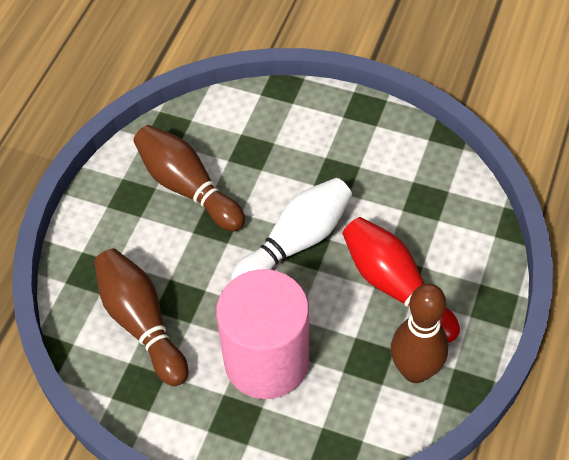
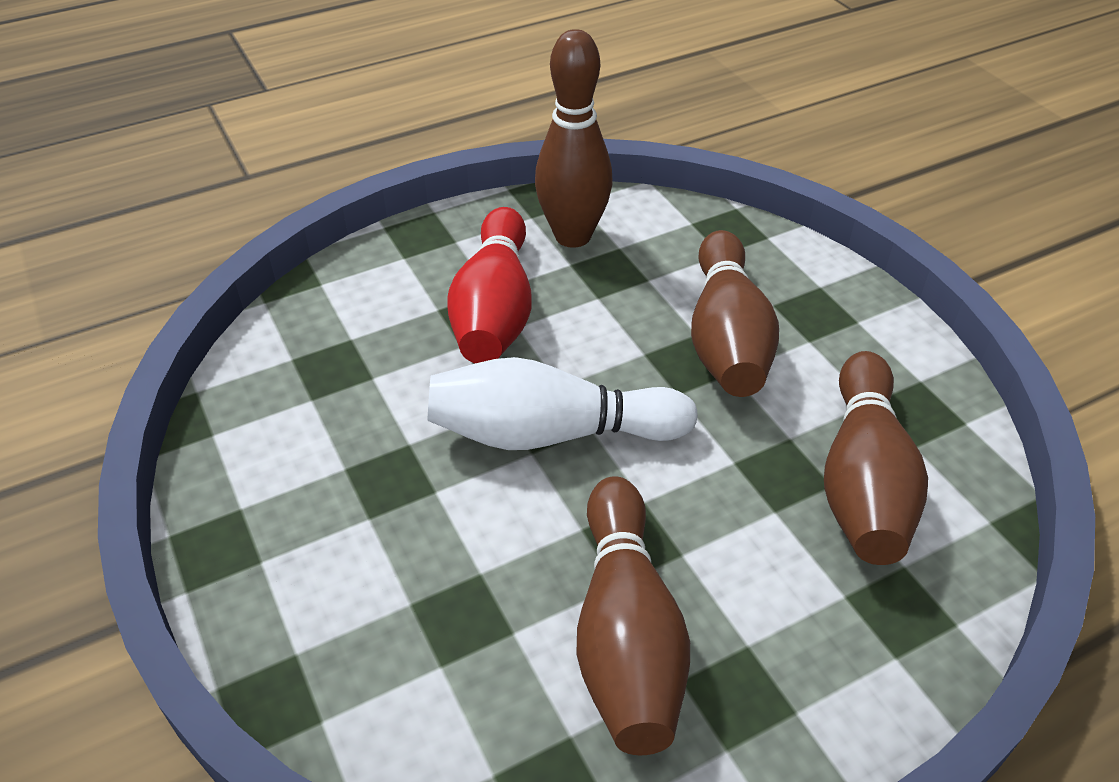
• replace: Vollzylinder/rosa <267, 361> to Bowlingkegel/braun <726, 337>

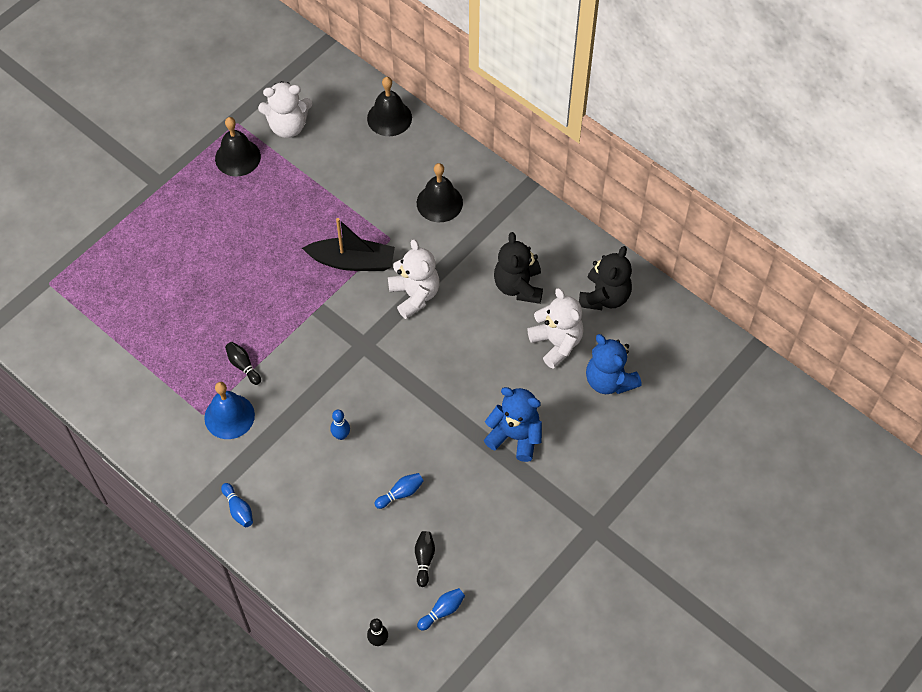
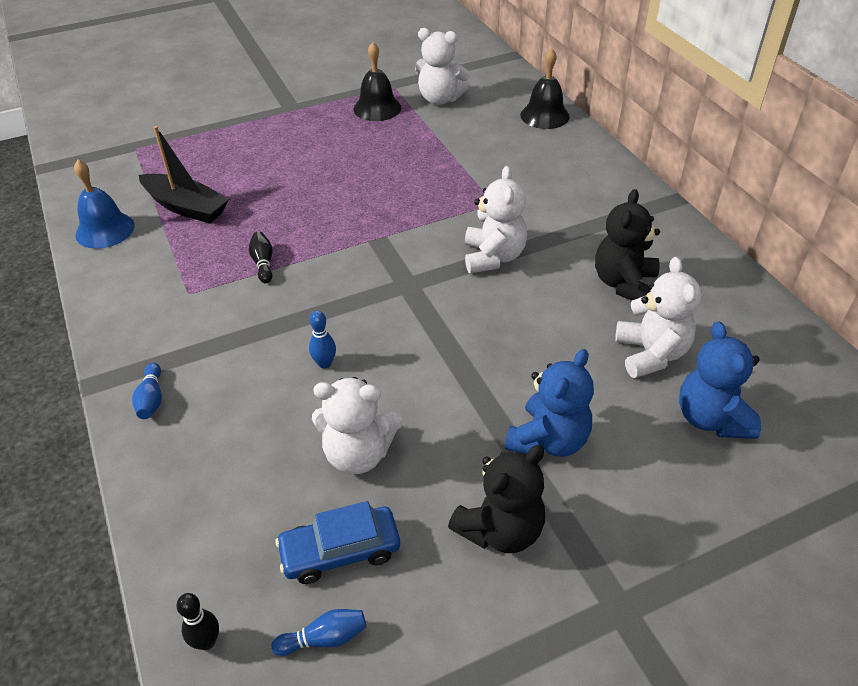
• delete: Glocke/schwarz <439, 203>
• move: Boot/schwarz <352, 261> to <186, 207>
• move: Teddybär/schwarz <604, 297> to <500, 529>
• move: Glocke/blau <229, 416> to <105, 230>
• rotate: Teddybär/blau <515, 436> = <548, 440> 75 degrees clockwise
• replace: Bowlingkegel/blau <401, 493> to Teddybär/weiß <358, 454>
• replace: Bowlingkegel/schwarz <424, 559> to Auto/blau <340, 551>

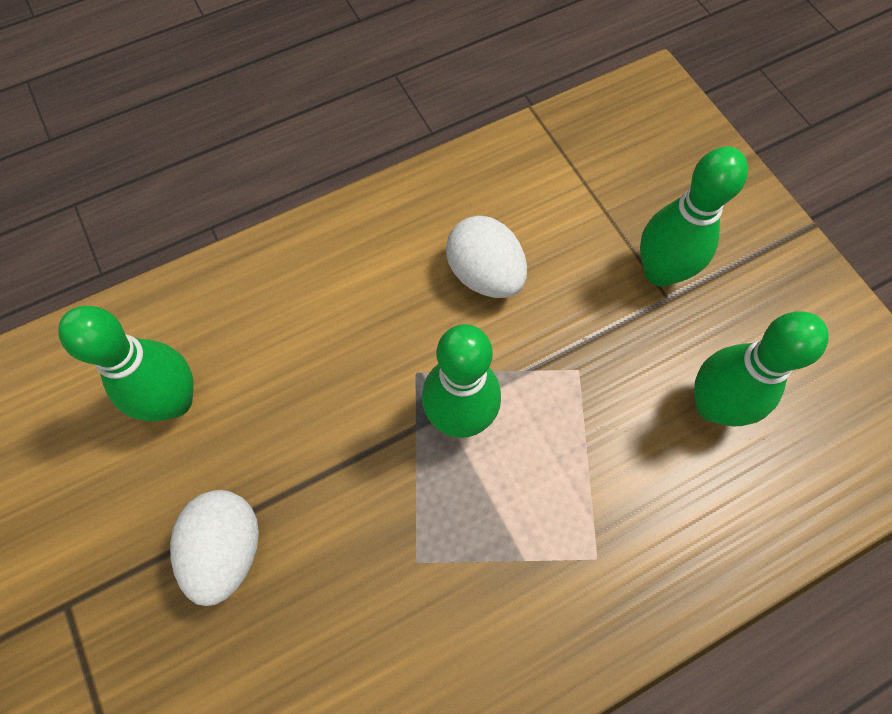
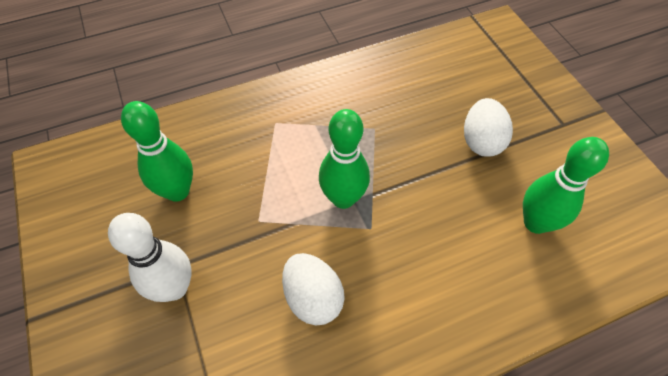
• recolor: Bowlingkegel/grün <660, 272> to Bowlingkegel/weiß <174, 288>

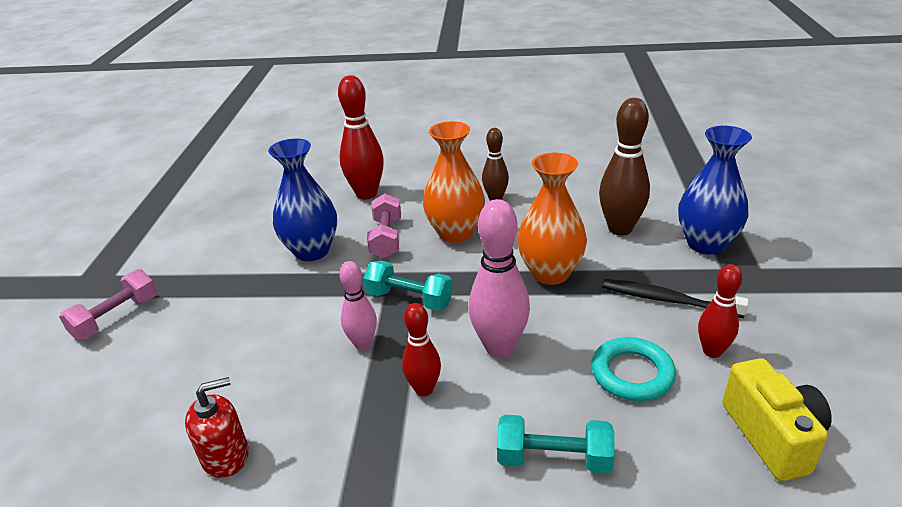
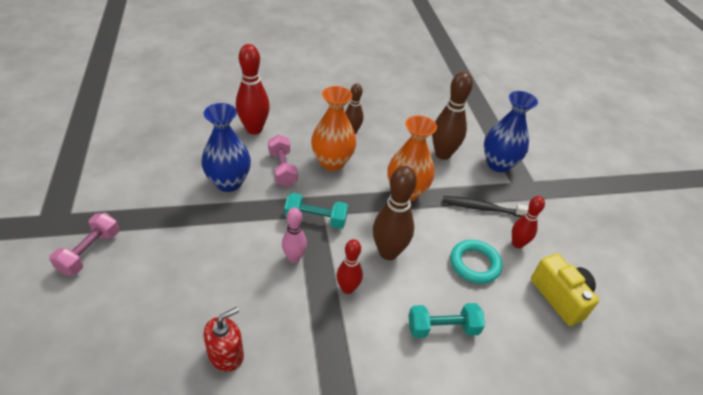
• recolor: Bowlingkegel/rosa <499, 347> to Bowlingkegel/braun <388, 252>

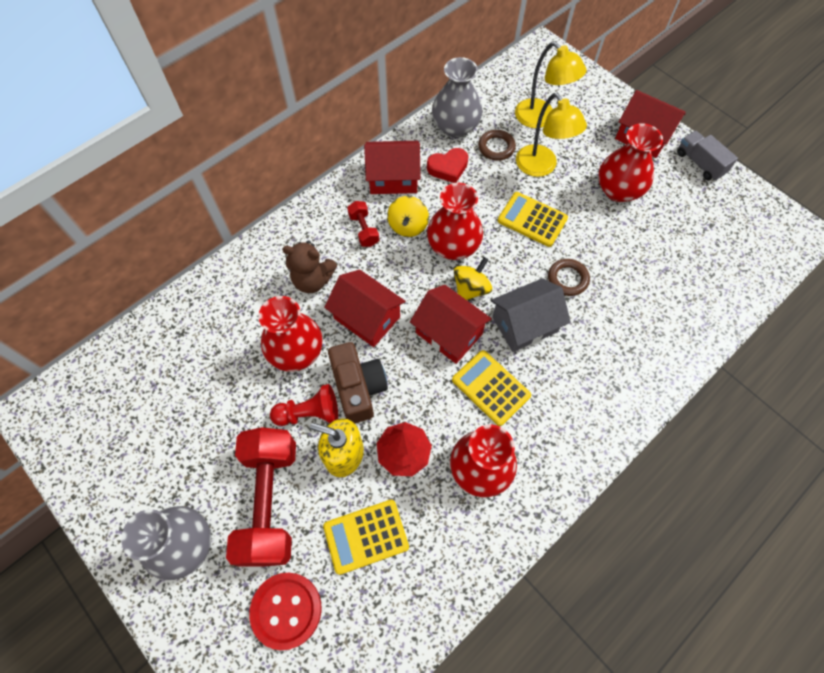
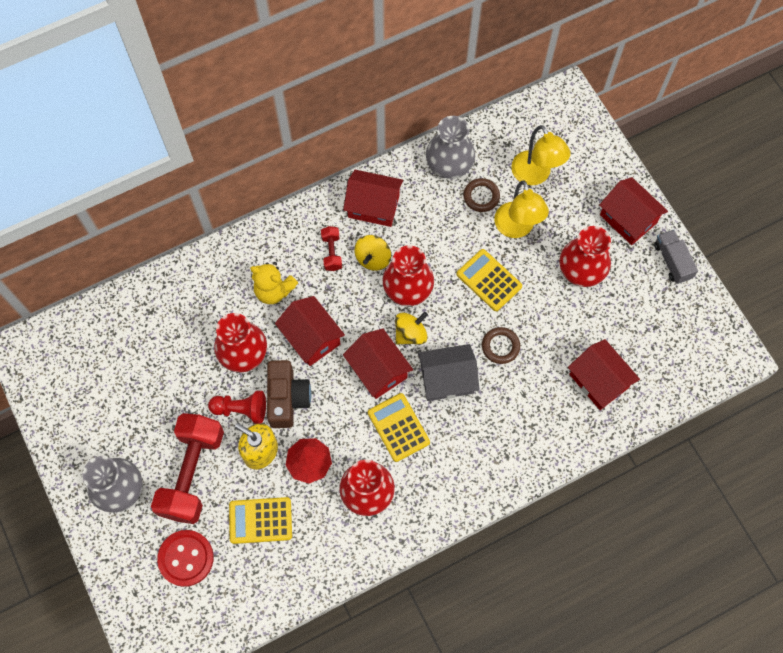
• delete: Herz/rot <448, 168>
• recolor: Teddybär/braun <313, 280> to Teddybär/gelb <274, 290>
• insert: Haus/rot <599, 381>

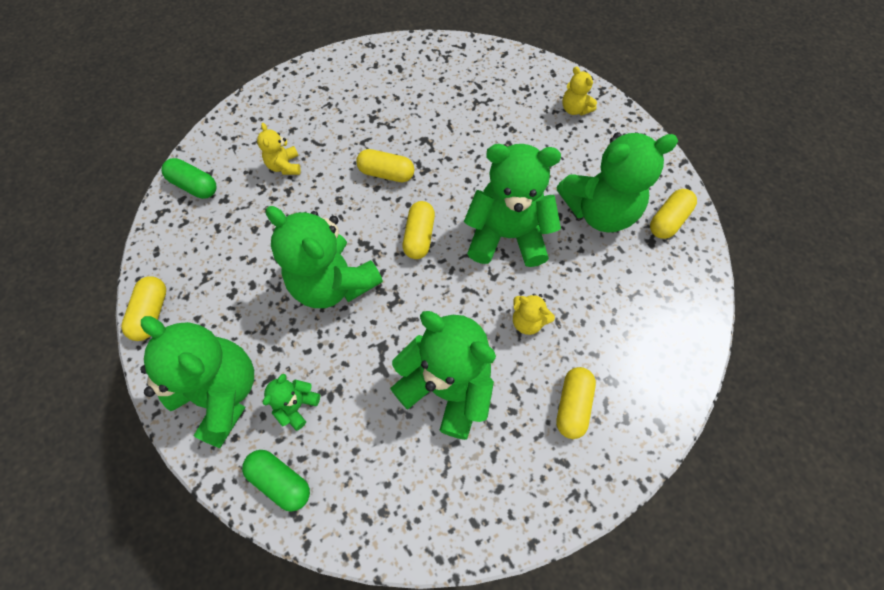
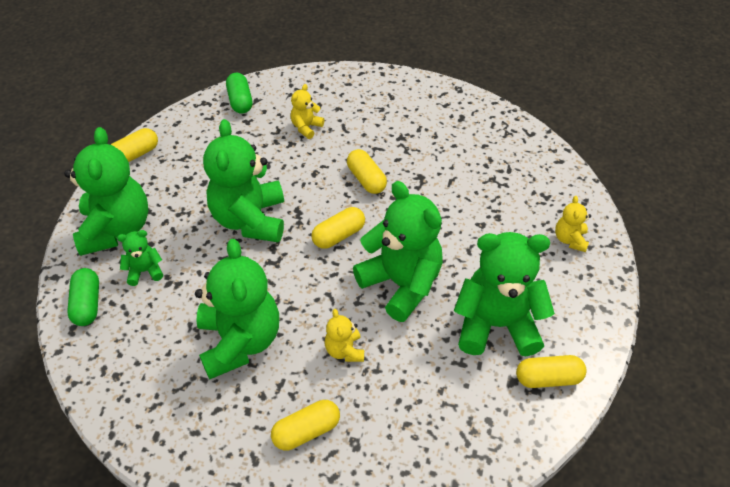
• rotate: Teddybär/grün <599, 211> = <496, 325> 150 degrees clockwise

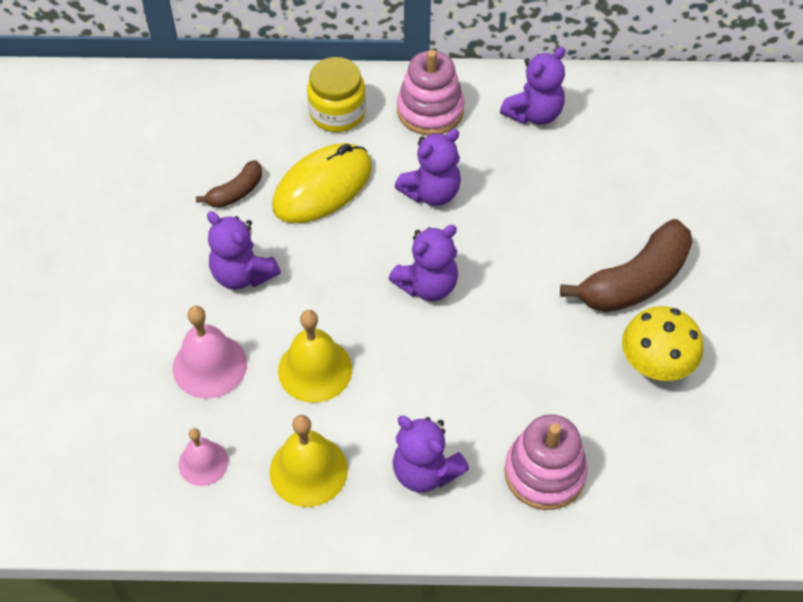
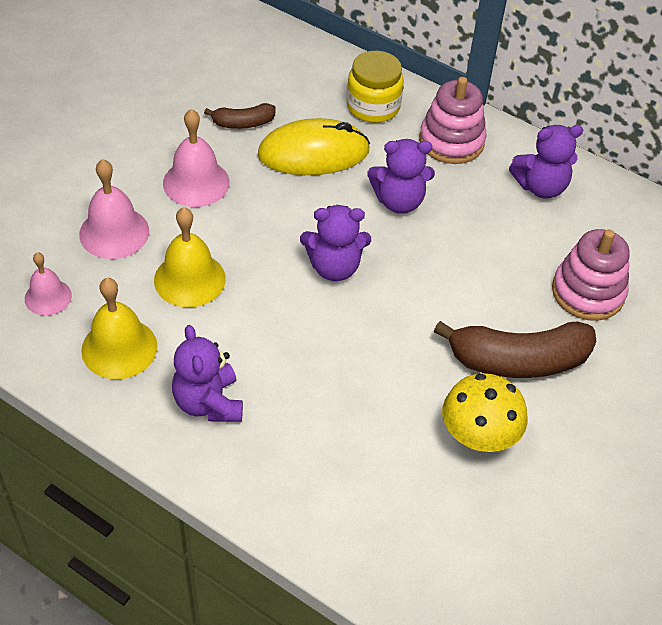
• replace: Teddybär/lila <242, 274> to Glocke/rosa <196, 182>
• move: Stapelspielzeug/rosa <544, 473> to <588, 292>

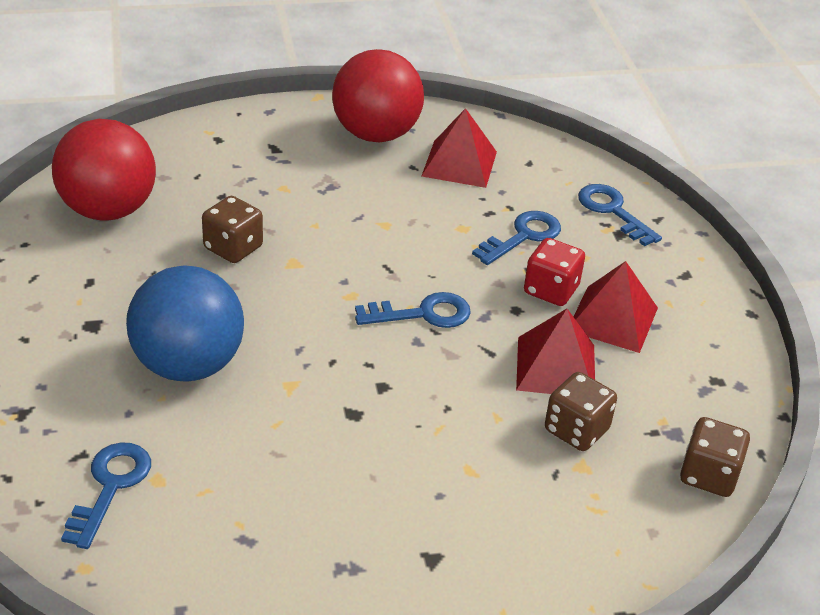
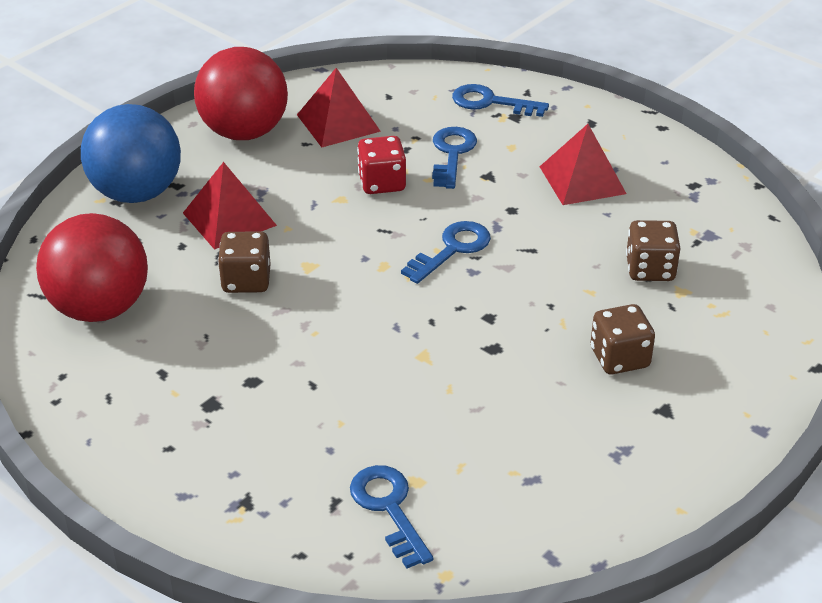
• move: Spielwürfel/rot <551, 290> to <382, 183>
• move: Ball/blau <188, 365> to <137, 193>
• move: Pyramide/rot <555, 367> to <229, 219>
• move: Spielwürfel/braun <708, 475> to <619, 358>

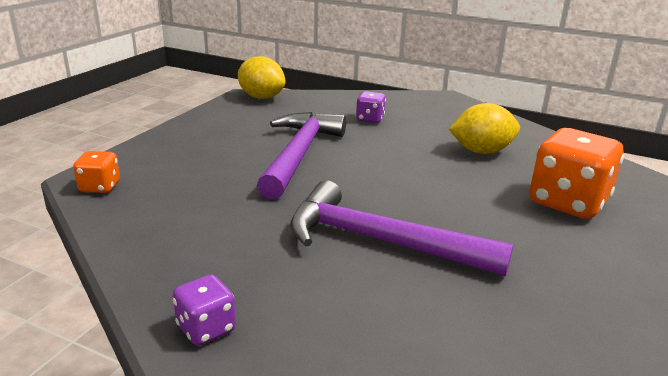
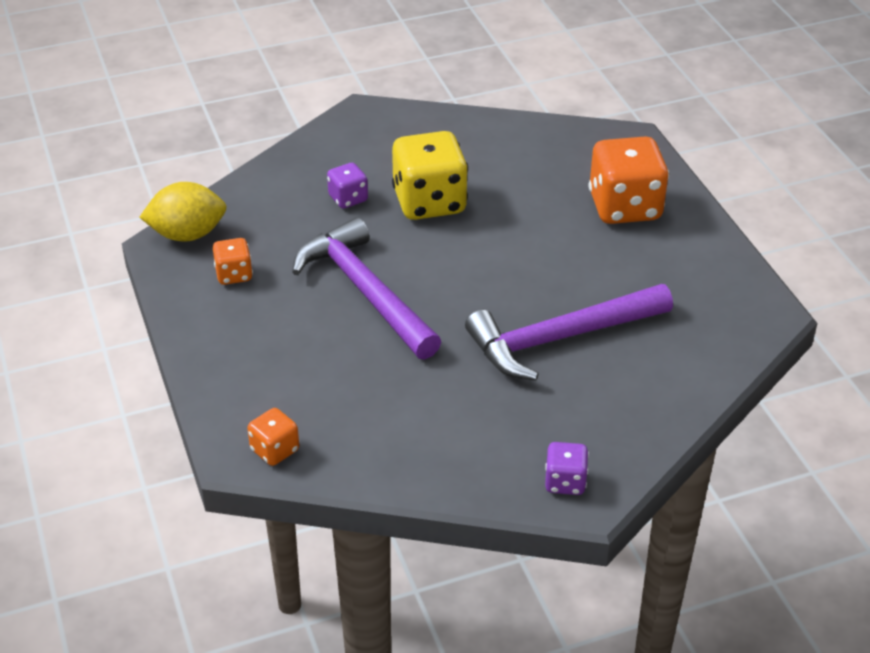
• delete: Zitrone/gelb <481, 151>
• insert: Spielwürfel/gelb <429, 202>
• insert: Spielwürfel/orange <234, 275>

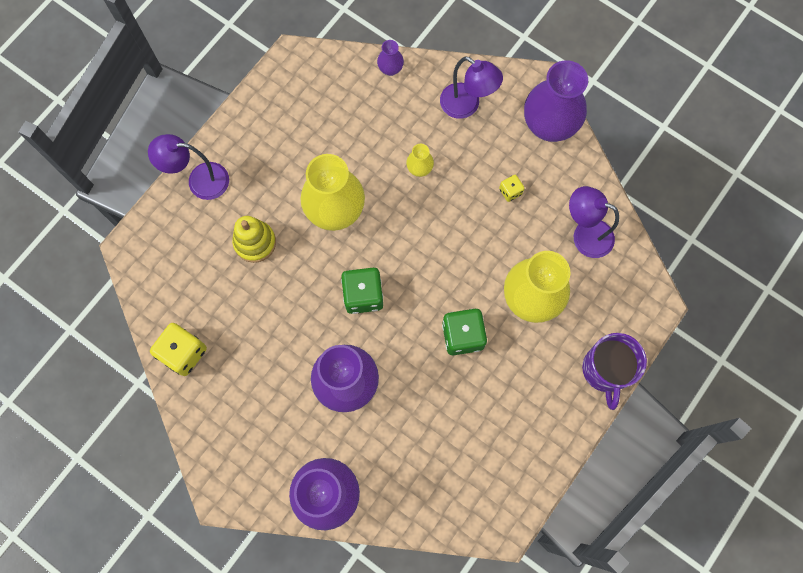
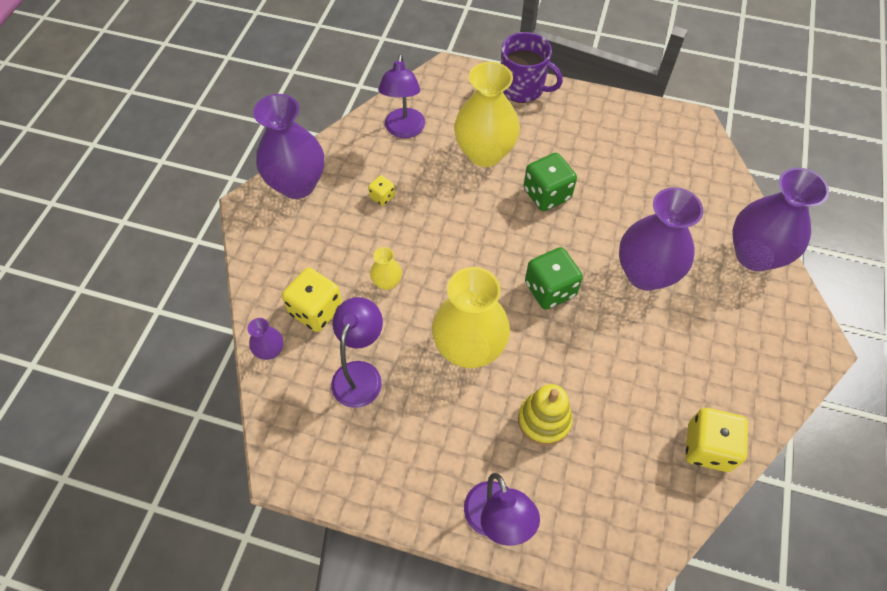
• move: Lampe/lila <466, 106> to <360, 374>
• rotate: Tasse/lila <605, 370> = <523, 88> 45 degrees clockwise
• insert: Spielwürfel/gelb <316, 310>

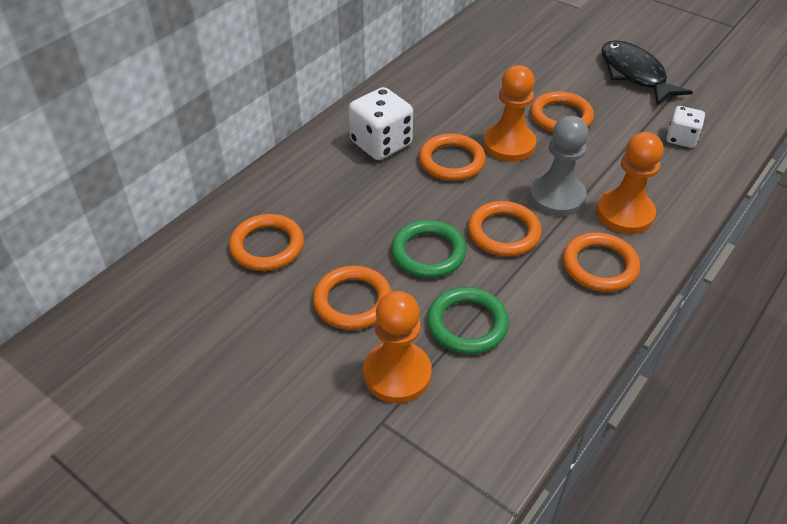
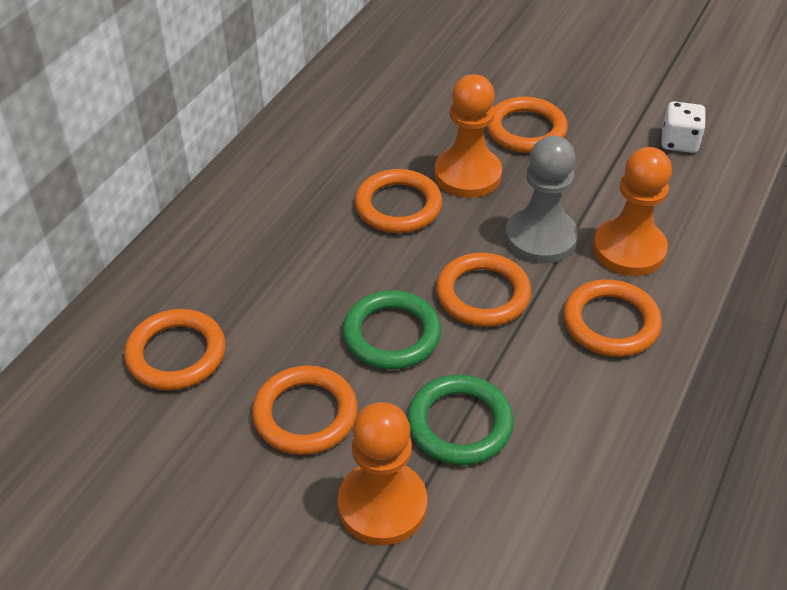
• delete: Fisch/schwarz <634, 74>
• delete: Spielwürfel/weiß <381, 144>

